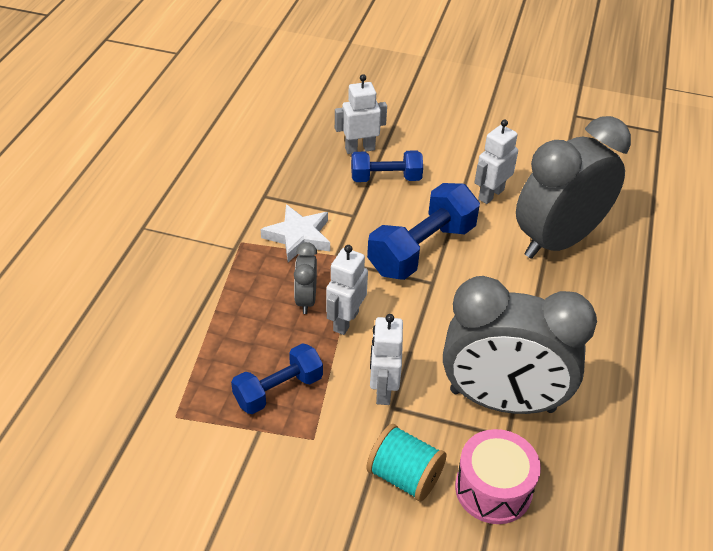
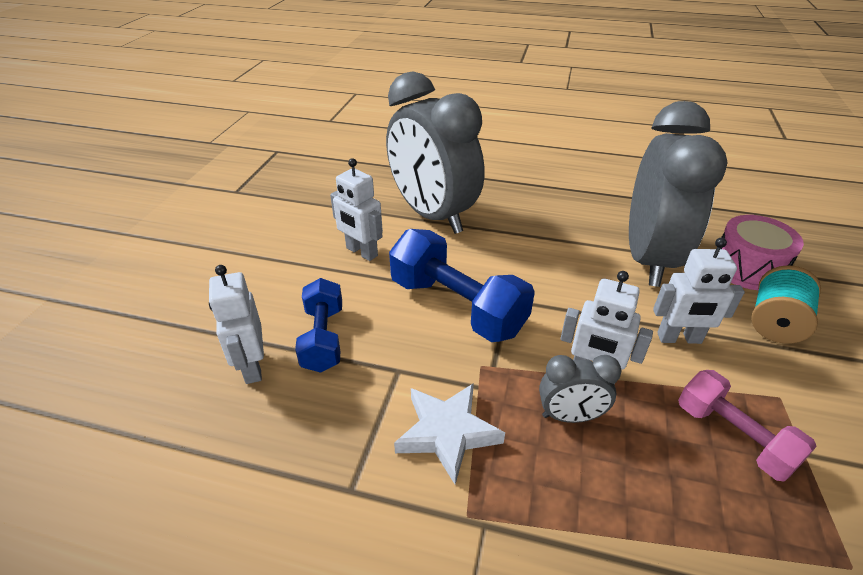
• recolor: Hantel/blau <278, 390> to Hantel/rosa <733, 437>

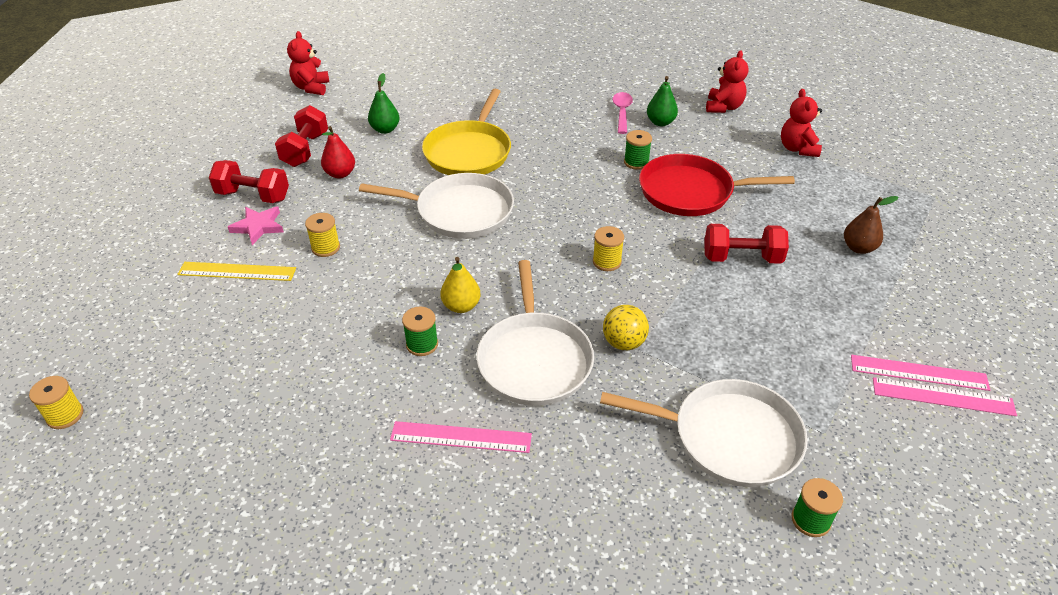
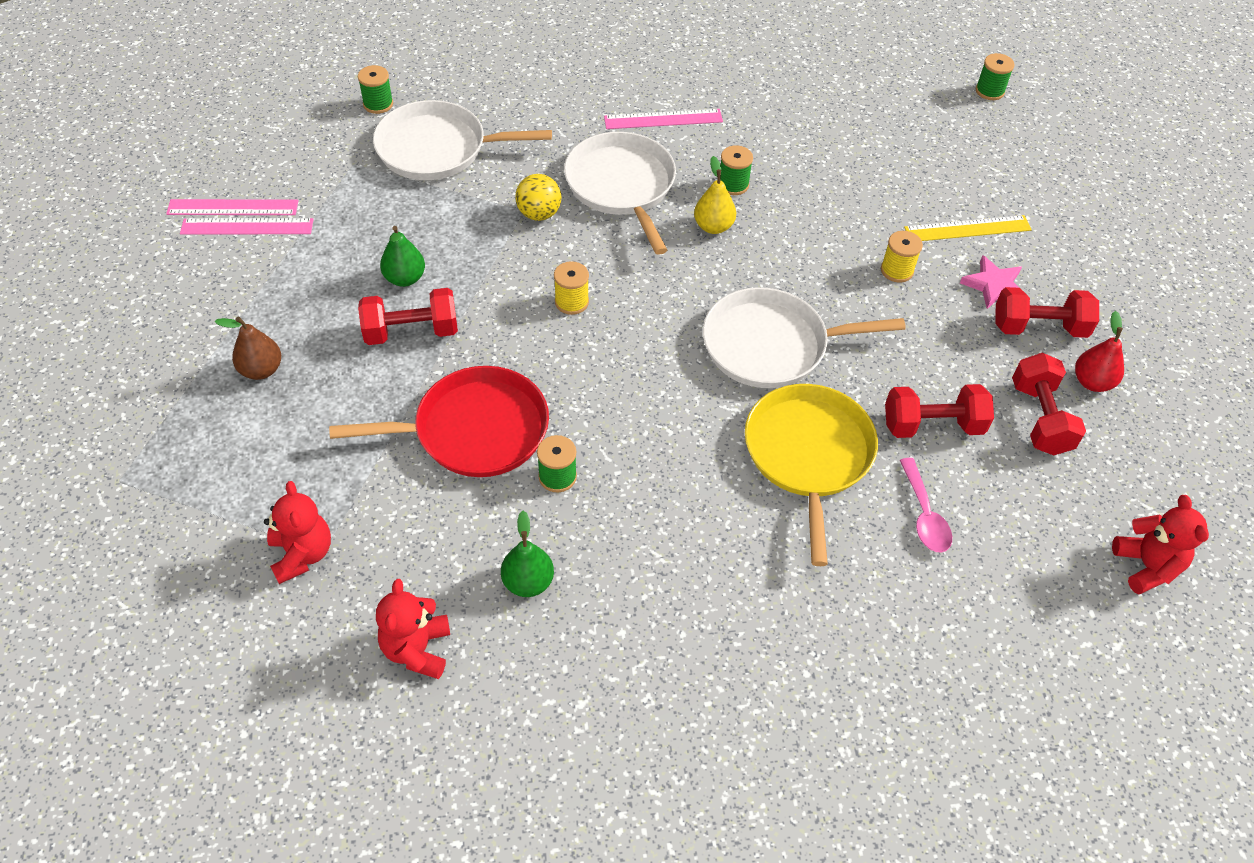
• move: Birne/grün <385, 129> to <405, 278>
• move: Löffel/rosa <622, 112> to <924, 515>
• move: Birne/rot <340, 174> to <1092, 382>
• recolor: Garnrolle/gelb <65, 415> to Garnrolle/grün <989, 91>
• insert: Hantel/rot <932, 425>

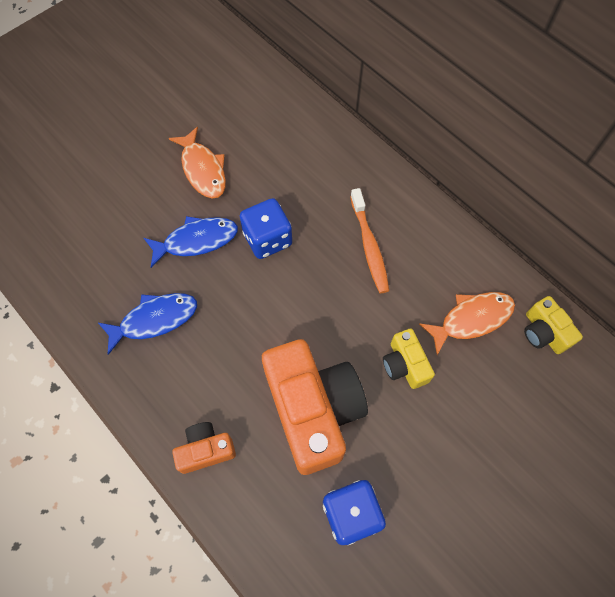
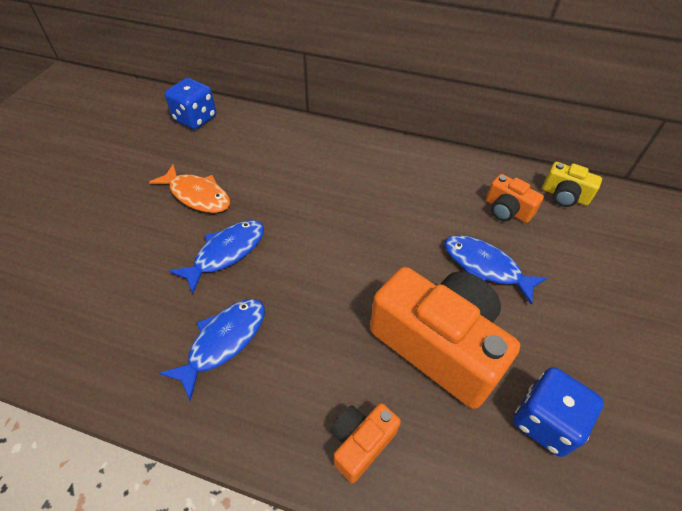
• delete: Zahnbürste/orange <369, 246>
• move: Spielwürfel/blau <267, 239> to <195, 119>
• replace: Fisch/orange <471, 319> to Kamera/orange <507, 210>
• replace: Kamera/gelb <405, 364> to Fisch/blau <485, 267>

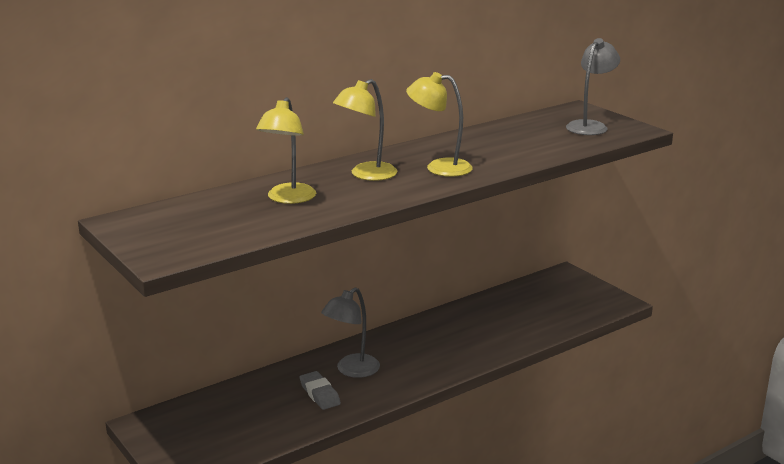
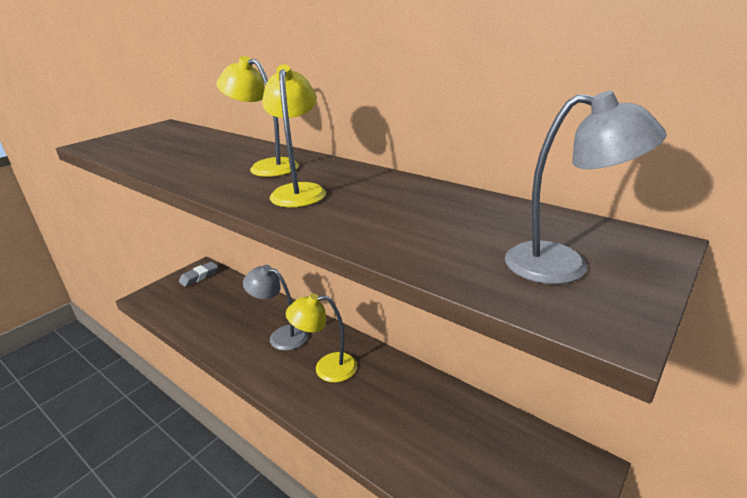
• move: Lampe/gelb <288, 199> to <326, 368>
• move: Radiergummi/grau <319, 394> to <199, 276>

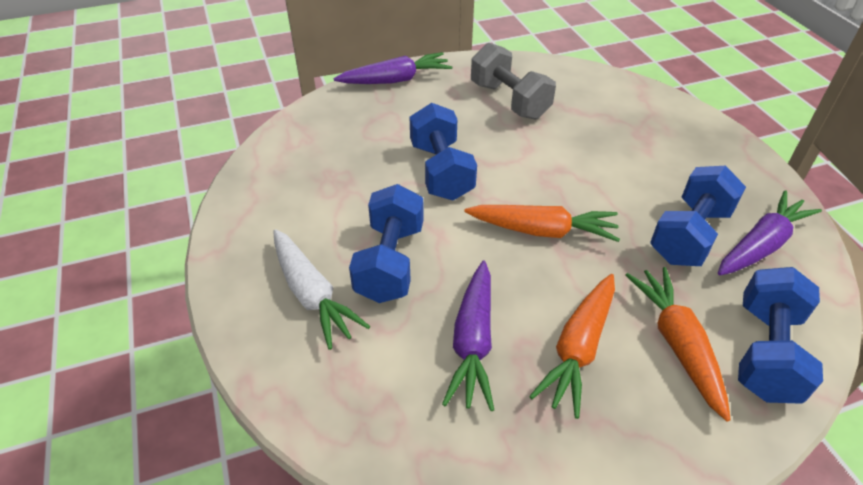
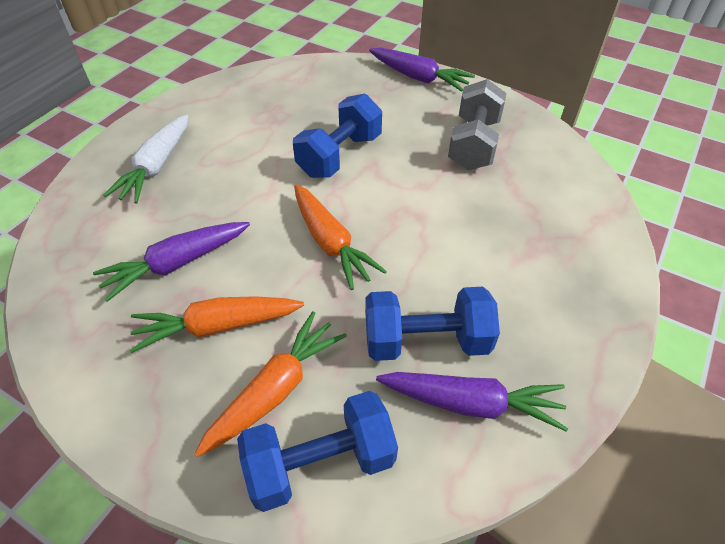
• delete: Hantel/blau <390, 262>

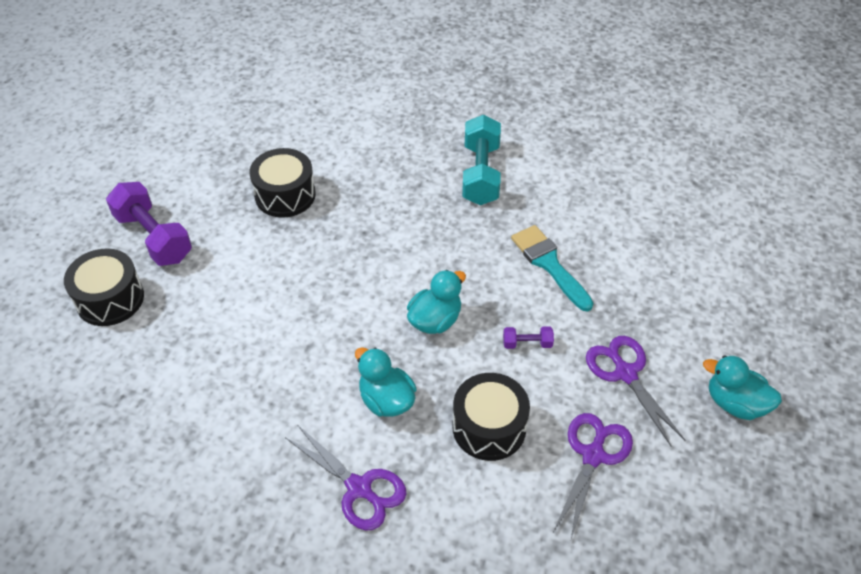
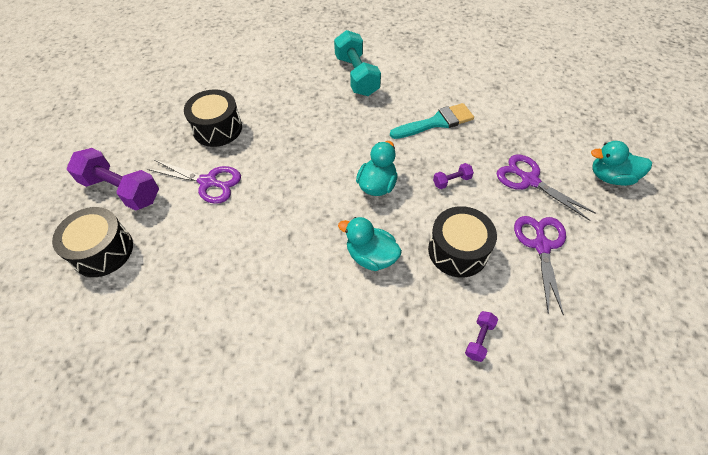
• rotate: Pinsel/türkis <549, 264> = <436, 122> 120 degrees clockwise
• move: Schere/lila <359, 488> to <208, 182>
• insert: Hantel/lila <479, 339>

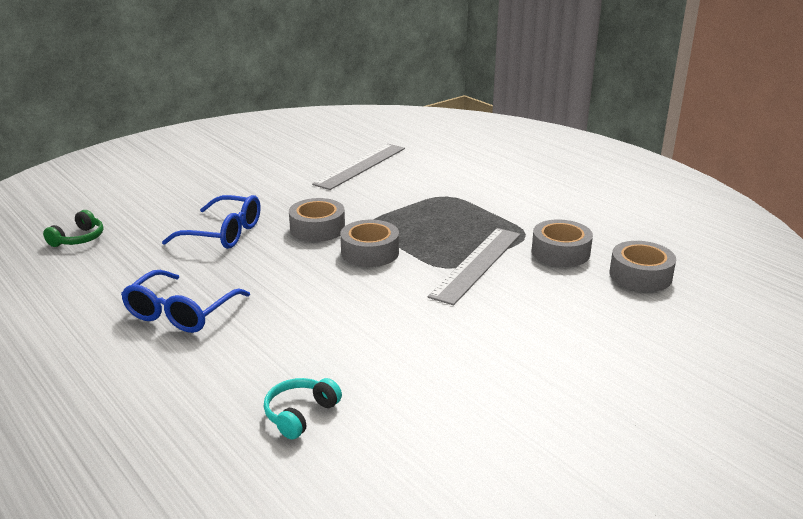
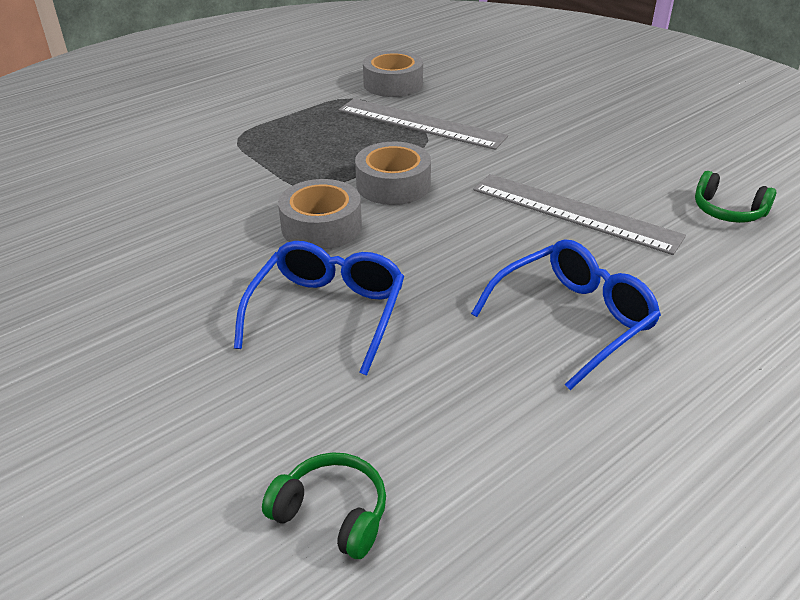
• move: Lineal/grau <361, 166> to <574, 212>
• delete: Klebeband/grau <640, 275>
• rotate: Brille/blau <181, 313> = <573, 319> 60 degrees counterclockwise
• recolor: Kopfhörer/türkis <300, 414> to Kopfhörer/grün <727, 211>

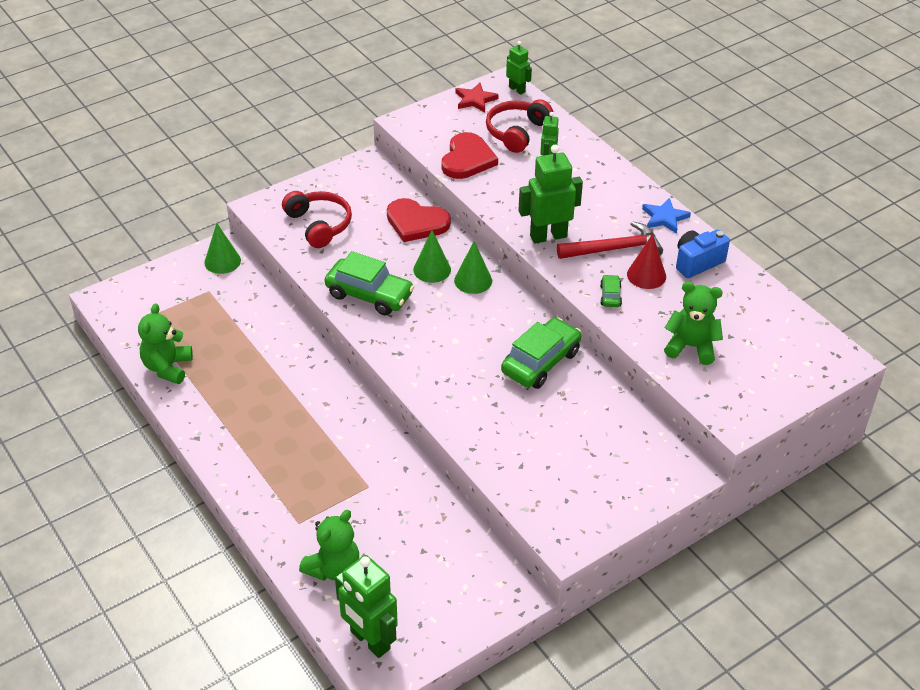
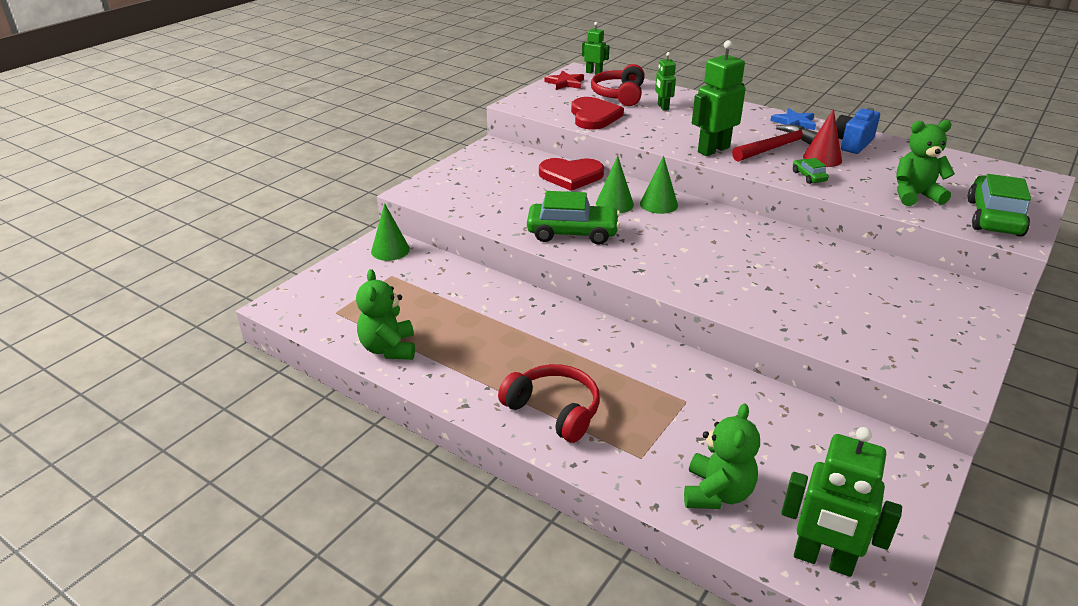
• move: Kopfhörer/rot <319, 225> to <554, 410>
• move: Auto/grün <541, 362> to <993, 218>

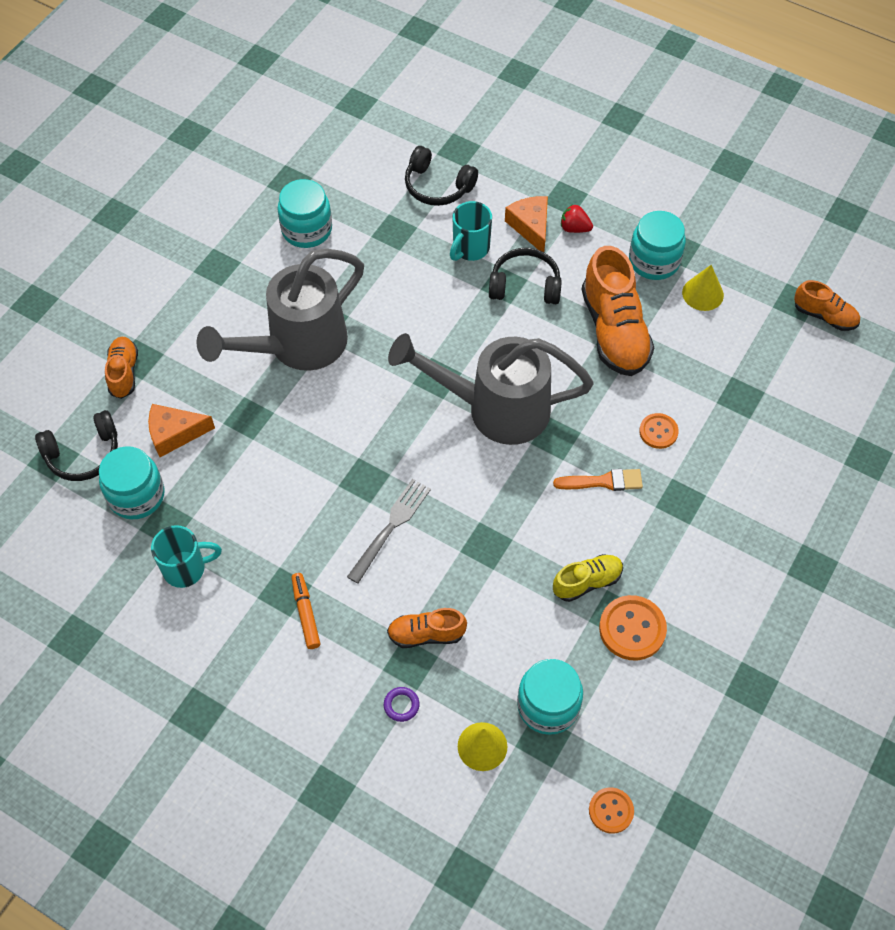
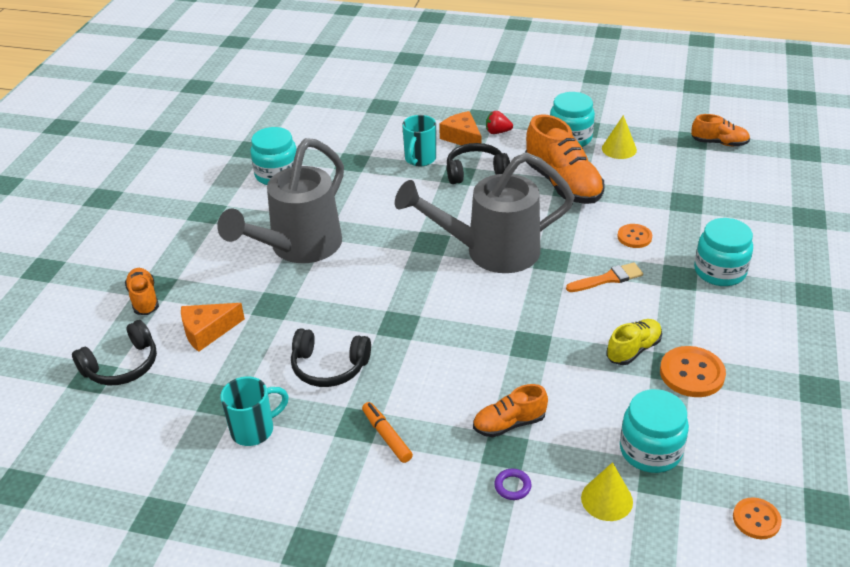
• move: Kopfhörer/schwarz <437, 186> to <329, 367>
• move: Einmachglas/türkis <136, 495> to <719, 271>
• delete: Gabel/grau <391, 527>

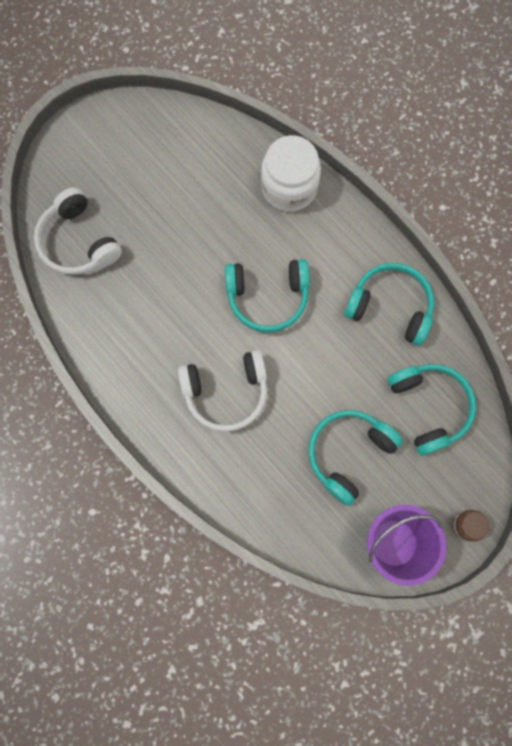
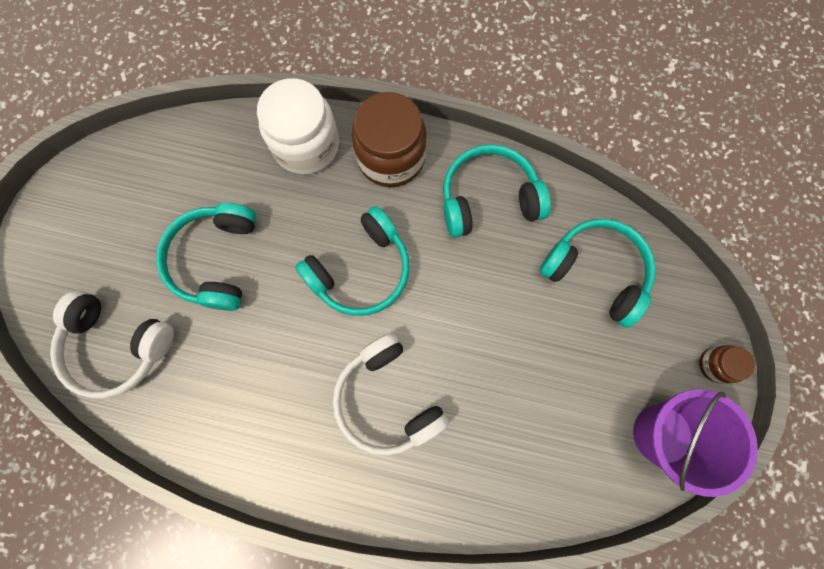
• rotate: Kopfhörer/weiß <226, 392> = <387, 399> 105 degrees clockwise
• move: Kopfhörer/türkis <348, 453> to <216, 260>
• insert: Einmachglas/braun <391, 157>

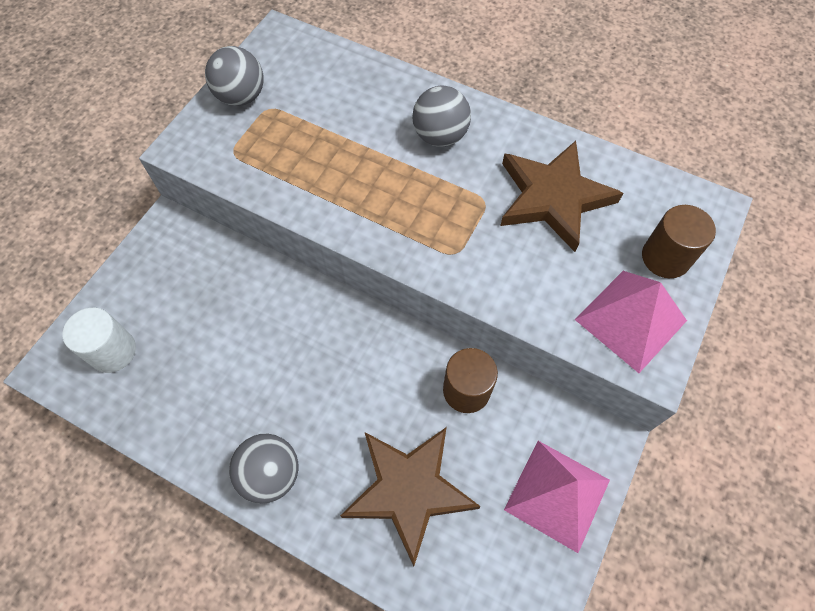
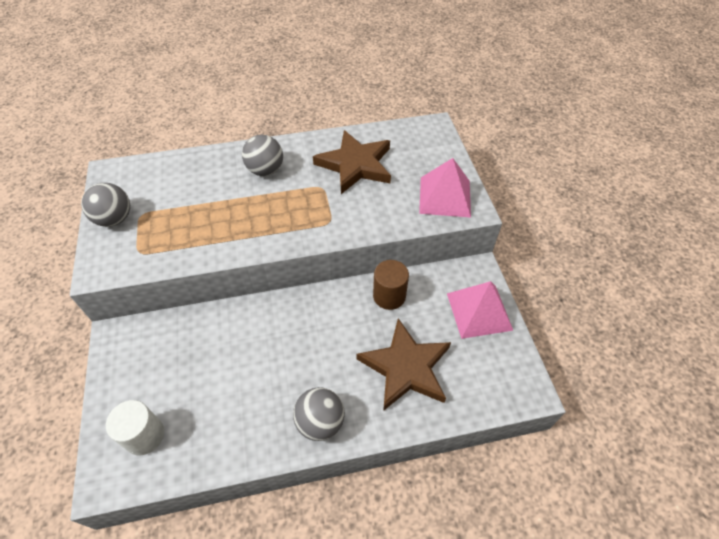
• delete: Vollzylinder/braun <665, 257>

